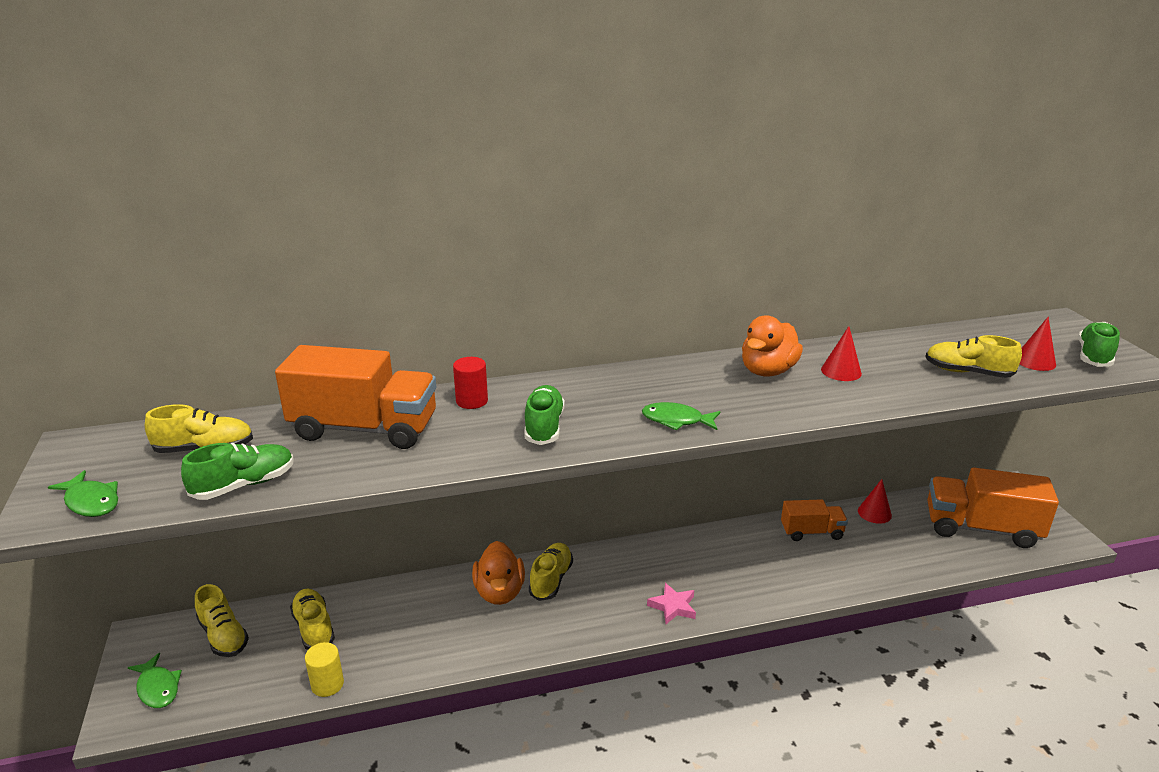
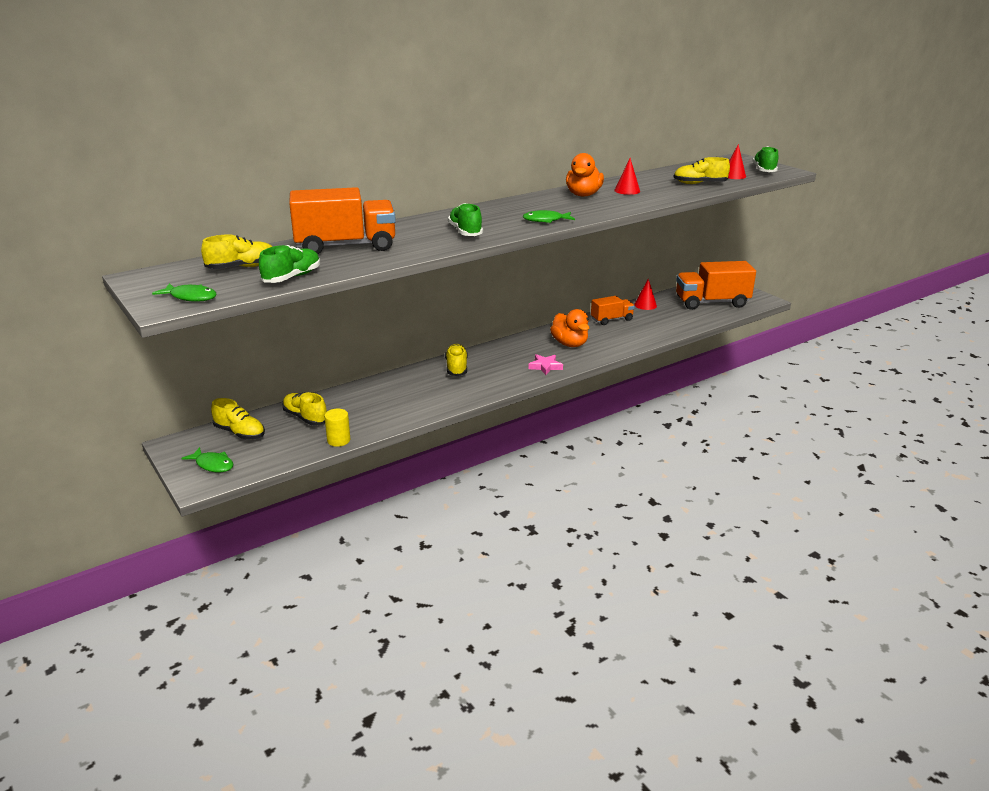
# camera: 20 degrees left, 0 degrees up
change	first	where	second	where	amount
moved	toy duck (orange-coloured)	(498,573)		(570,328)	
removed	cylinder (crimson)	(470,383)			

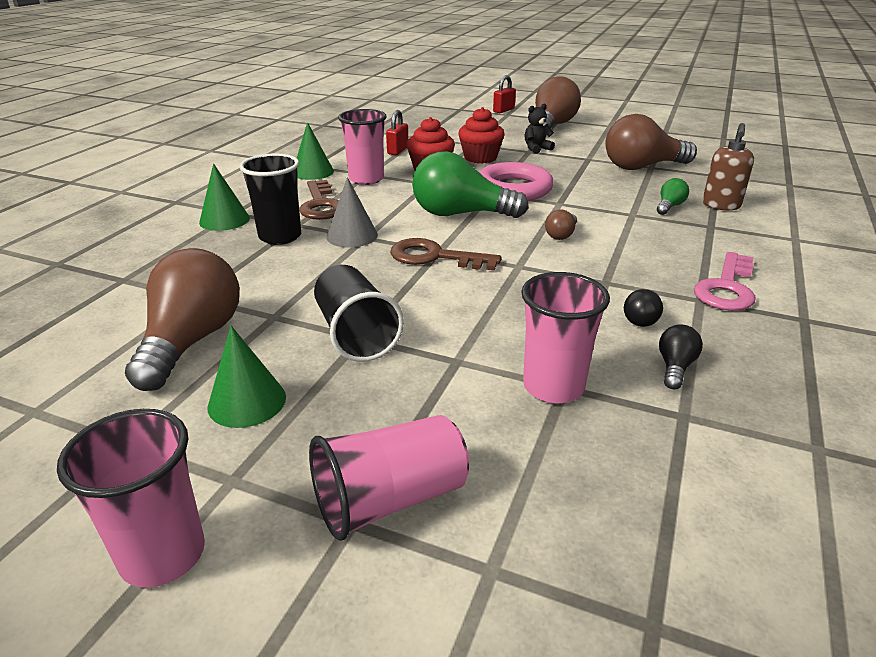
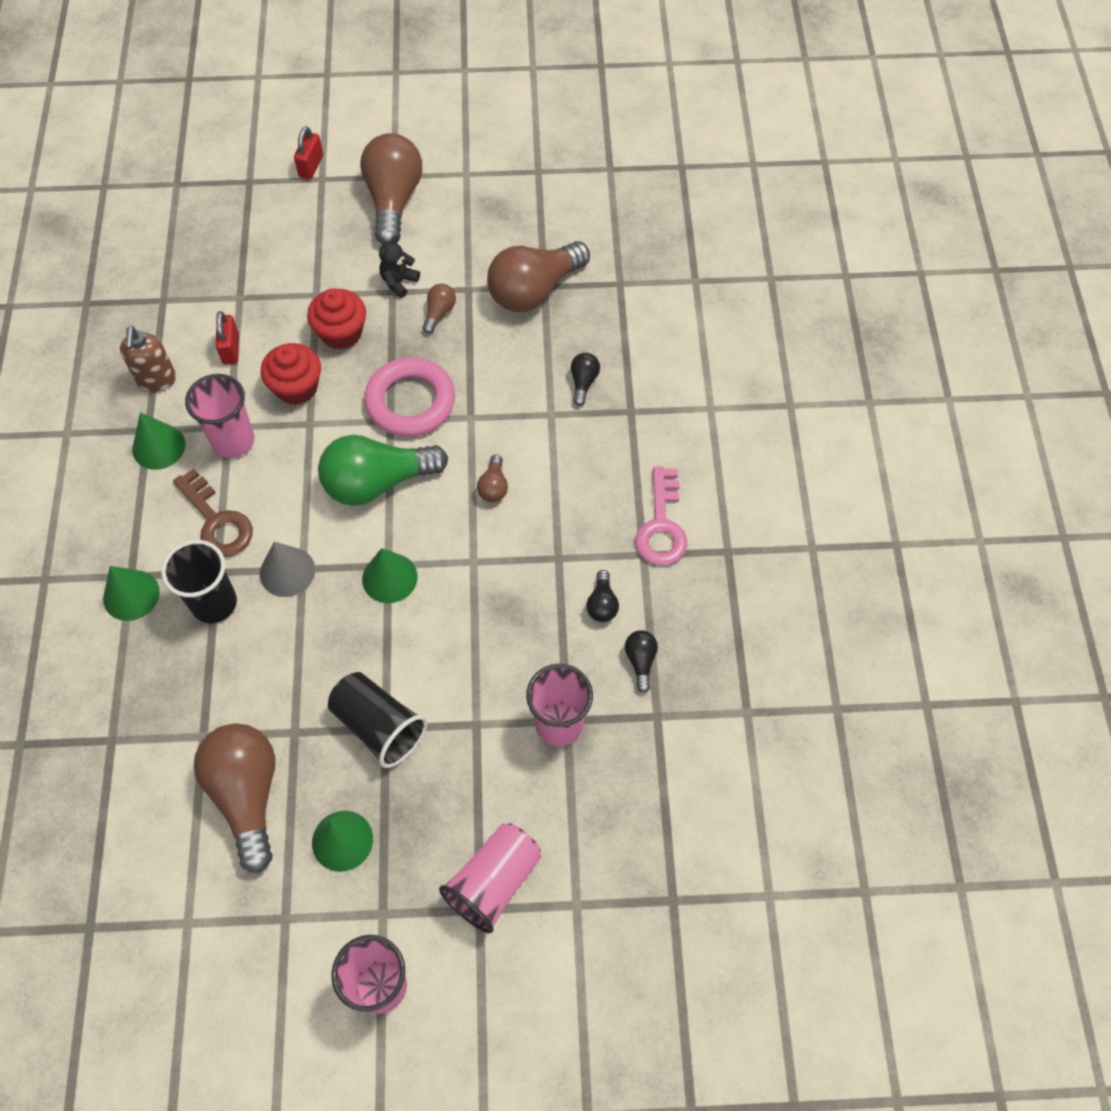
# camera: 25 degrees left, 30 degrees up
change	first	where	second	where	amount
moved	soap pump (dark brown)	(728,166)		(148,359)	
replaced	key (dark brown)	(446,254)	solid cone (emerald)	(390,575)	
added			light bulb (dark brown)	(439,309)	
recoloured	light bulb (emerald)	(673,196)	light bulb (jet-black)	(585,379)	

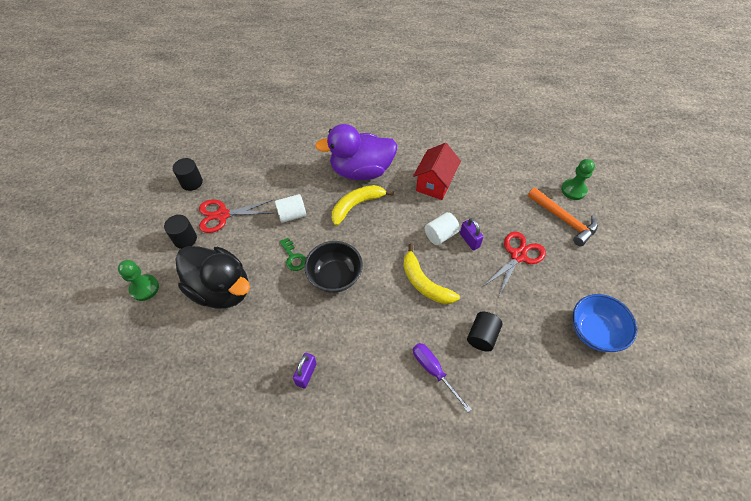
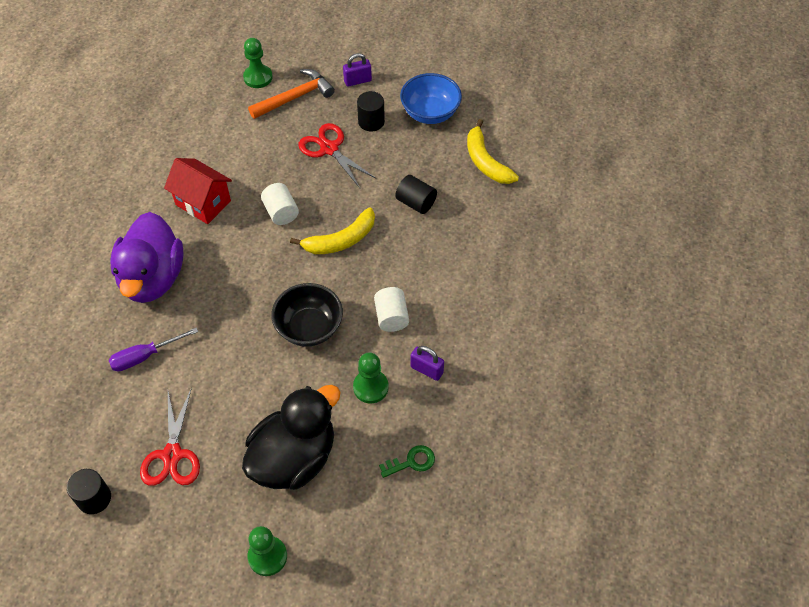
# camera: 80 degrees left, 0 degrees up
change	first	where	second	where	amount
moved	flat screwdriver (purple)	(442,377)		(153,349)	
moved	small lock (purple)	(471,234)		(357,70)	
added			chess pawn (emerald)	(371,377)	
moved	cylinder (jet-black)	(180,232)		(371,111)	
moved	cylinder (snow-white)	(290,208)		(391,309)	
moved	key (emerald)	(292,254)		(407,461)	
moved	banana (bright yellow)	(363,205)		(493,151)	

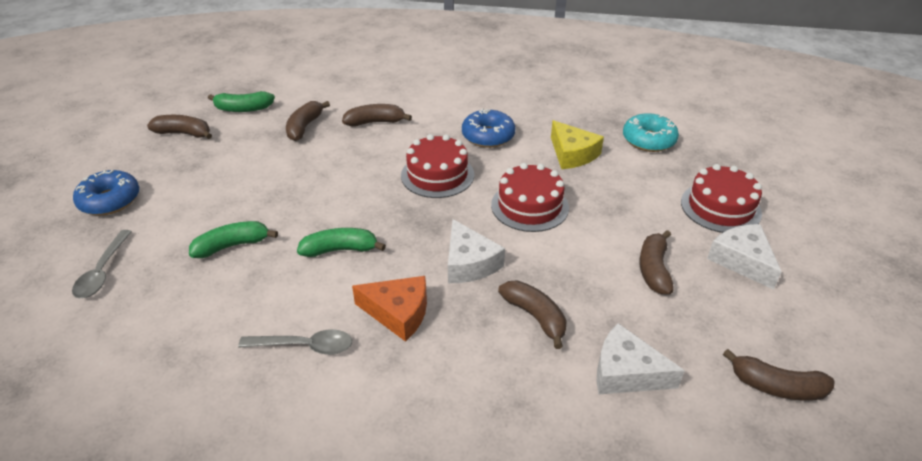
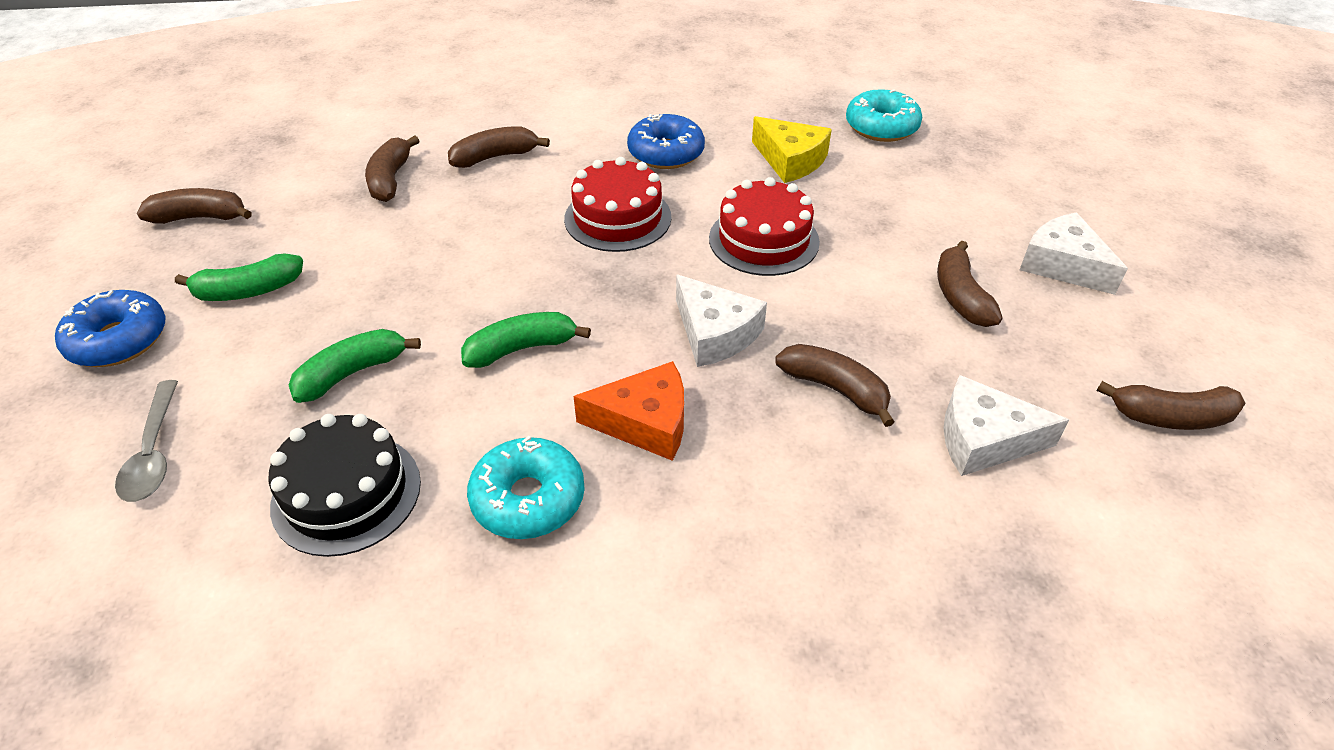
# camera: 15 degrees left, 5 degrees up
change	first	where	second	where	amount
moved	banana (emerald)	(241,101)		(239,277)	
added			cake (jet-black)	(345,485)	
replaced	spoon (gray)	(295,342)	donut (turquoise)	(526,487)	
removed	cake (crimson)	(721,198)			

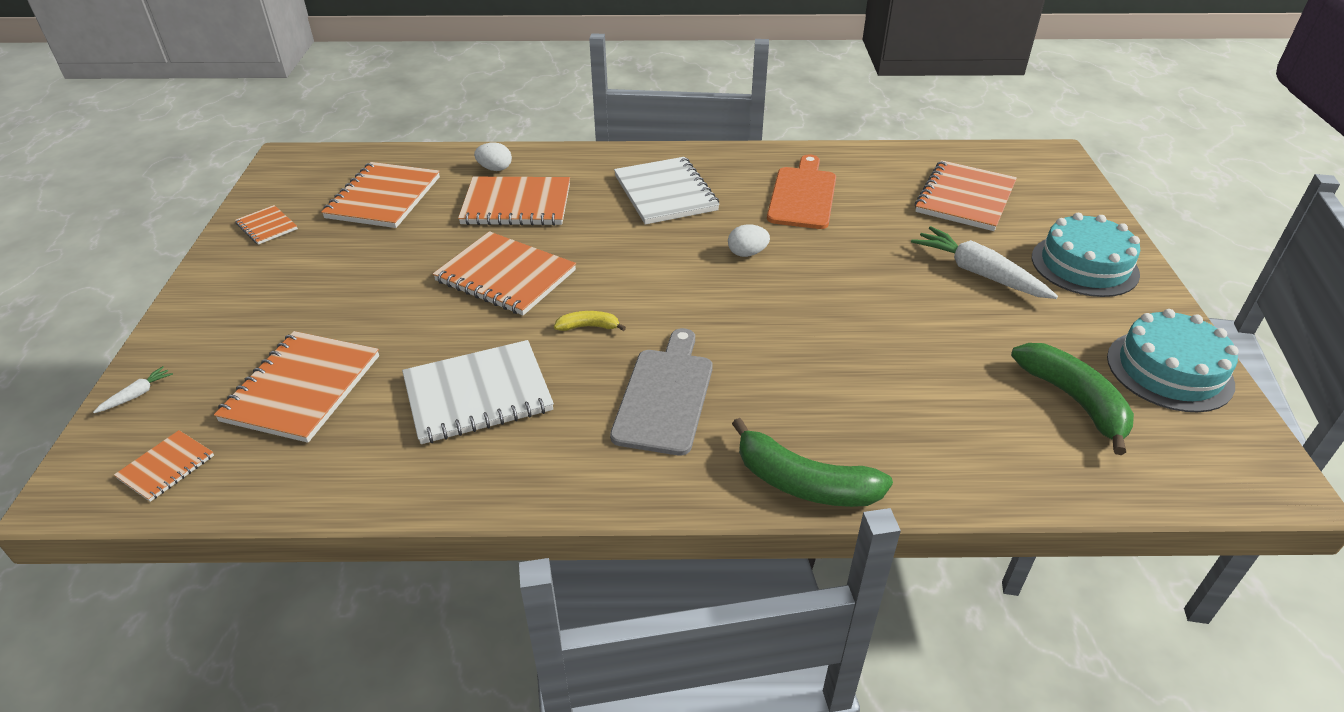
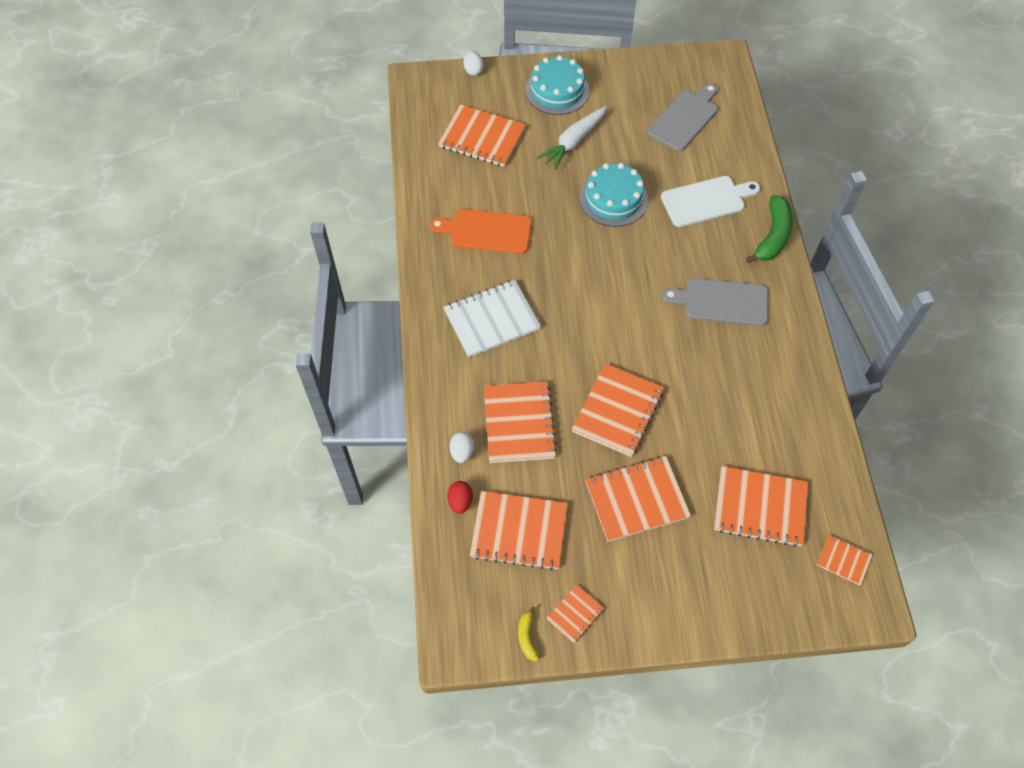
# camera: 95 degrees left, 20 degrees up
change	first	where	second	where	amount
added			egg (crimson)	(460,497)	
moved	egg (snow-white)	(749,240)		(474,63)	
moved	banana (bright yellow)	(590,321)		(528,633)	
moved	cake (turquoise)	(1173,360)		(614,195)	
added			notepad (orange-coloured)	(638,499)	
replaced	banana (emerald)	(1072,399)	bread board (gray)	(682,117)	
added			bread board (snow-white)	(710,201)	
removed	root vegetable (snow-white)	(133,389)			
removed	notepad (snow-white)	(478,392)			

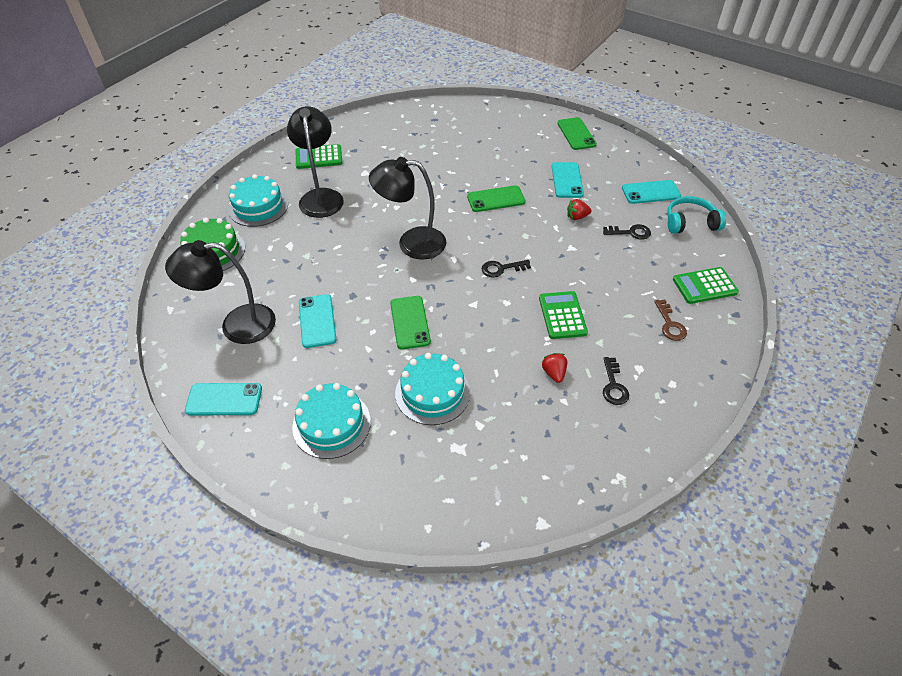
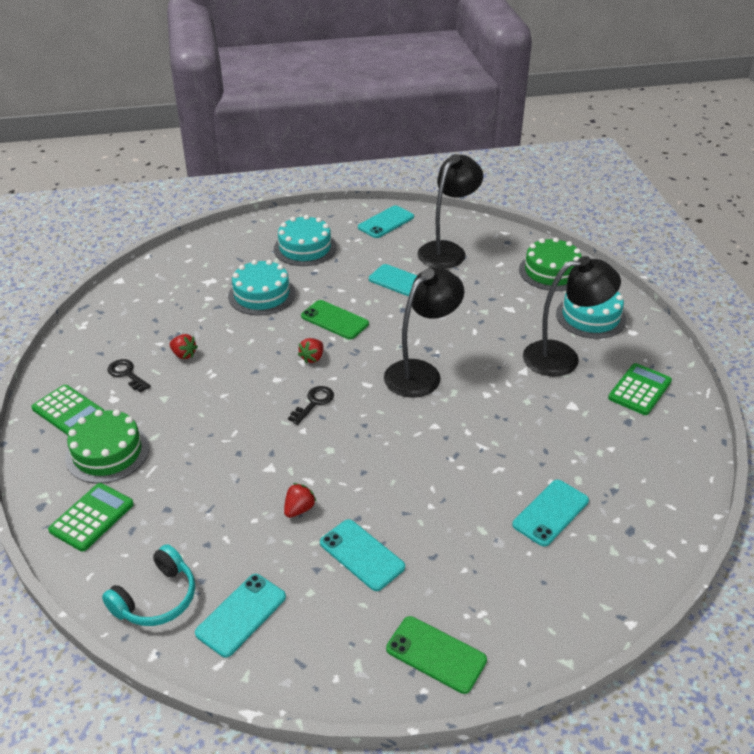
# camera: 135 degrees right, 10 degrees down
change	first	where	second	where	amount
moved	calculator (emerald)	(563,315)		(67,410)	
replaced	key (dark brown)	(670,320)	cake (emerald)	(107,446)	
added			berry (crimson)	(310,351)	
added			phone (turquoise)	(550,513)	
turned	reading lamp (jet-black)	(315,162)		(572,316)	45 degrees counterclockwise
removed	phone (emerald)	(496,198)			
removed	key (jet-black)	(627,232)			

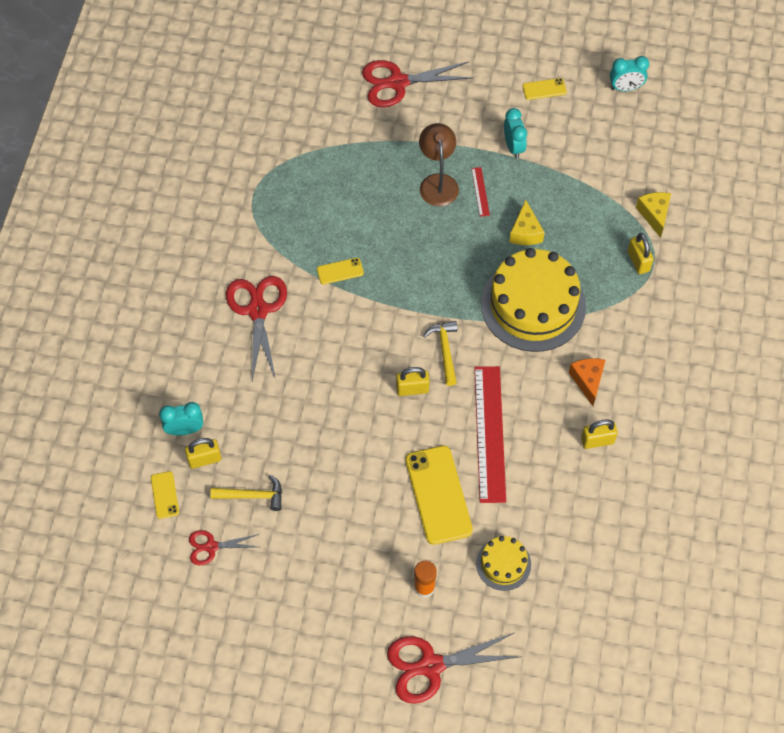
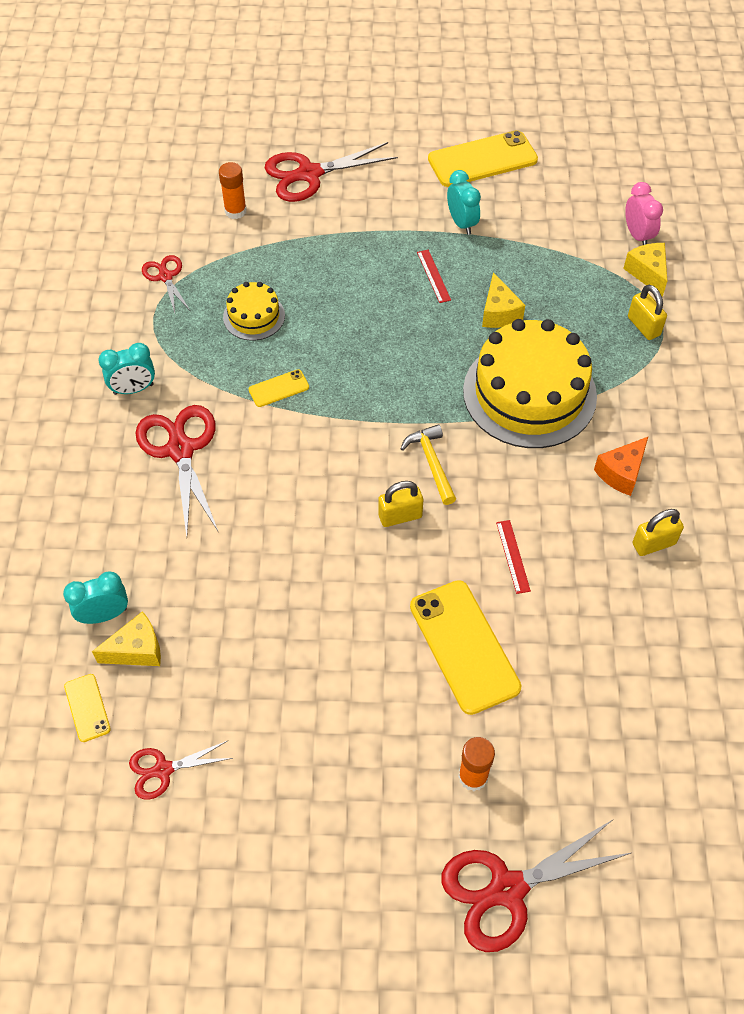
# camera: 10 degrees left, 5 degrees down
change	first	where	second	where	amount
replaced	small lock (bright yellow)	(203,453)	cheese (bright yellow)	(126,638)	
moved	bedside clock (turquoise)	(629,73)		(127,369)	
added			scissors (crimson)	(166,284)	
added			glue stick (orange-coloured)	(233,190)	
moved	cake (bright yellow)	(503,563)		(254,311)	
resized	phone (bright yellow)	(545,89)		(483,158)	x2.08
resized	ruler (crimson)	(490,434)		(513,557)	x0.42
turned	cheese (orange-coloured)	(587,382)		(621,466)	120 degrees counterclockwise
added			bedside clock (rose-pink)	(644,213)	
removed	hammer (bright yellow)	(246,493)			
removed	reading lamp (dark brown)	(439,164)			

